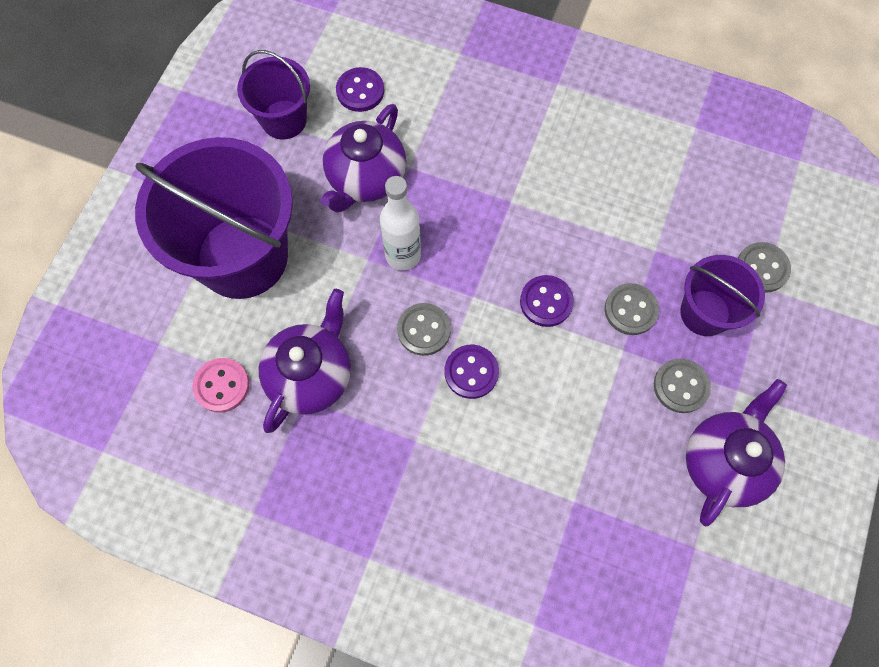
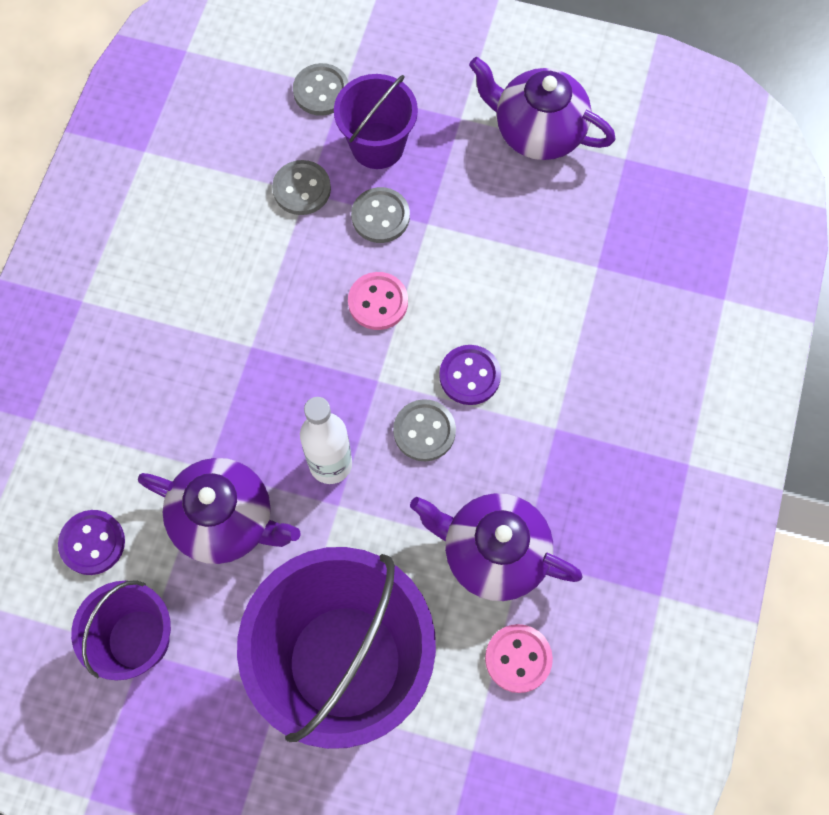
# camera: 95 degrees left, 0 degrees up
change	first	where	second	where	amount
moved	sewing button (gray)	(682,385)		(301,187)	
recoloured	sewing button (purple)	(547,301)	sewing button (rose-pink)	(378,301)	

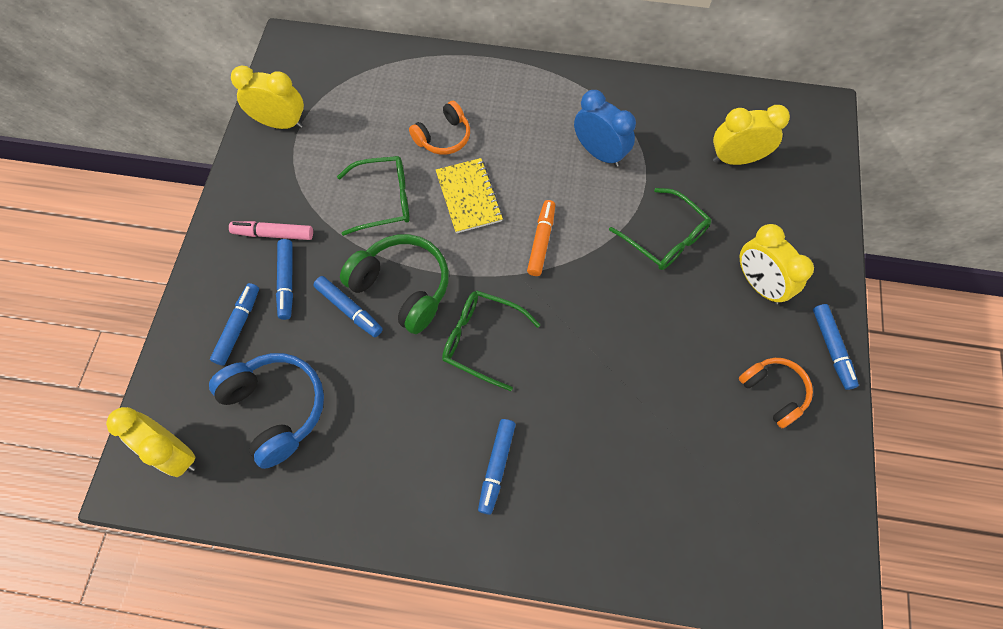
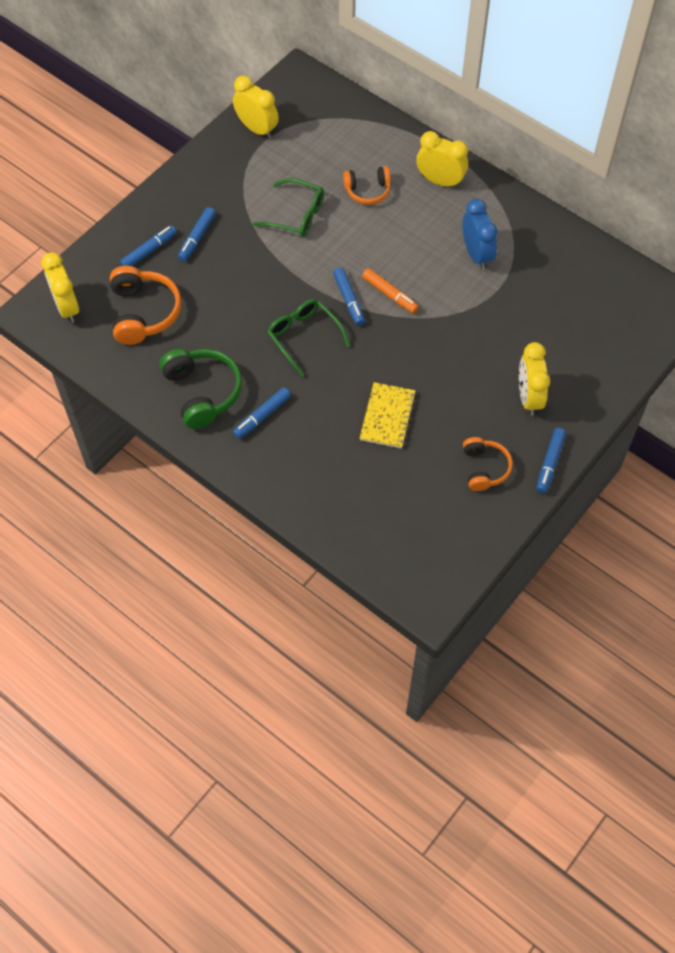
# camera: 30 degrees right, 5 degrees down
change	first	where	second	where	amount
recoloured	headphones (cobalt)	(266,411)	headphones (orange-coloured)	(145,305)	
moved	headphones (emerald)	(394,284)		(201,389)	
moved	marker (cobalt)	(348,306)		(349,296)	
moved	notepad (bright yellow)	(469,195)		(388,415)	
turned	marker (orange-coloured)	(541,238)		(390,290)	90 degrees clockwise
moved	bedside clock (bright yellow)	(751,135)		(442,159)	
removed	marker (rose-pink)	(271,230)			
removed	spectacles (emerald)	(660,229)			

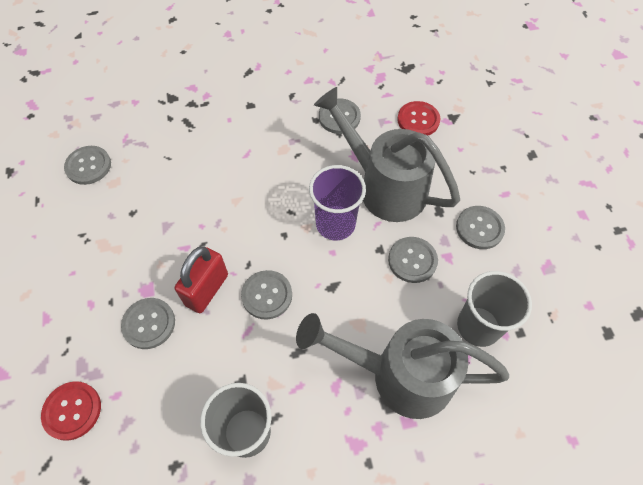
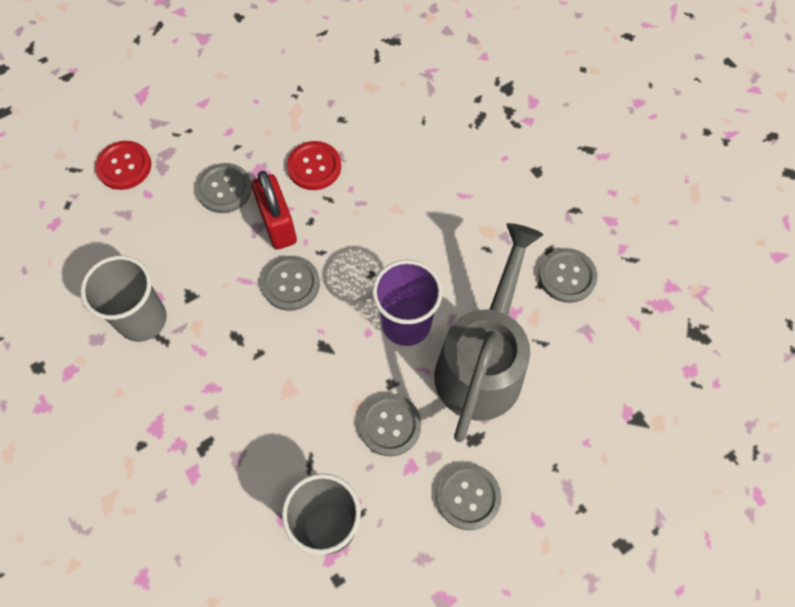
# camera: 70 degrees right, 5 degrees up
change	first	where	second	where	amount
turned	small lock (crimson)	(201,279)		(274,210)	60 degrees clockwise
moved	sewing button (crimson)	(418,118)		(314,165)	
removed	sewing button (gray)	(87,165)			
removed	watering pot (gray)	(402,366)			

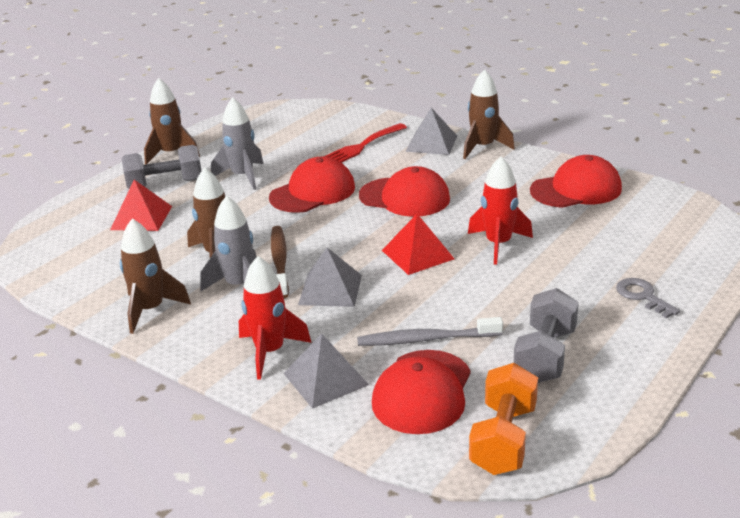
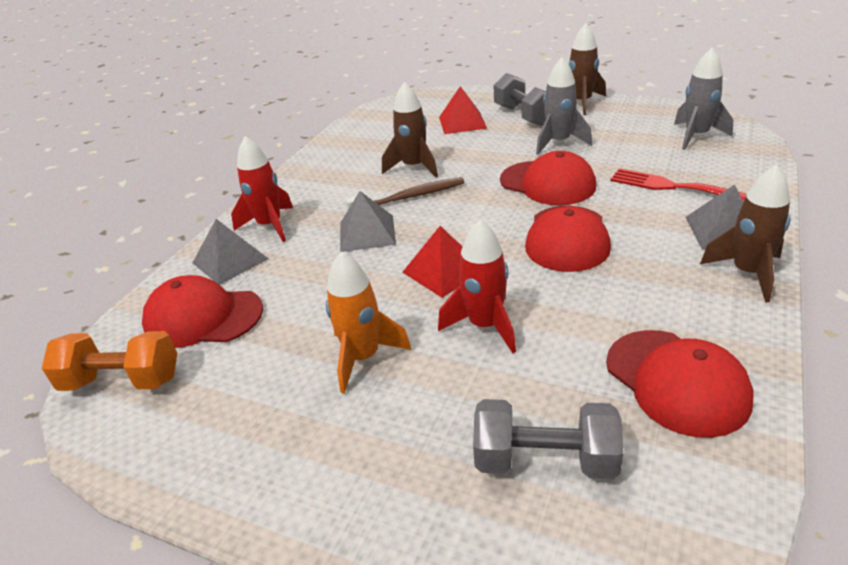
# camera: 80 degrees right, 5 degrees up
change	first	where	second	where	amount
added			toy rocket (orange-coloured)	(369,322)	
moved	hand weight (gray)	(546,335)		(548,439)	
moved	toy rocket (gray)	(228,244)		(703,99)	
removed	toy rocket (dark brown)	(155,276)			
removed	tooth brush (gray)	(430,331)			
removed	key (gray)	(648,298)			

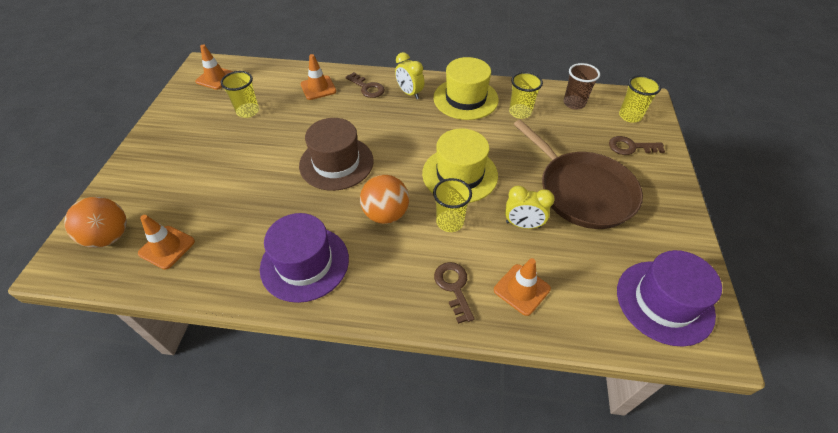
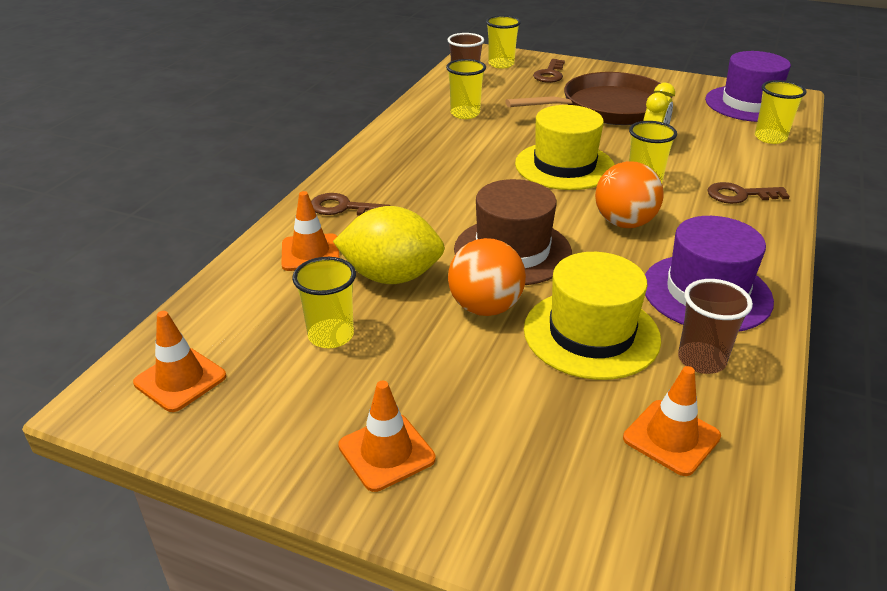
# camera: 75 degrees left, 15 degrees down
change	first	where	second	where	amount
turned	key (dark brown)	(365,85)		(350,204)	135 degrees counterclockwise
added			lemon (bright yellow)	(389,245)	
moved	safety cone (orange-coloured)	(522,287)		(387,436)	
moved	sphere (orange-coloured)	(95,222)		(487,277)	
moved	tall hat (bright yellow)	(466,88)		(592,316)	
added			cup (dark brown)	(715,326)	
added			cup (bright yellow)	(780,112)	
removed	bedside clock (bright yellow)	(409,75)			

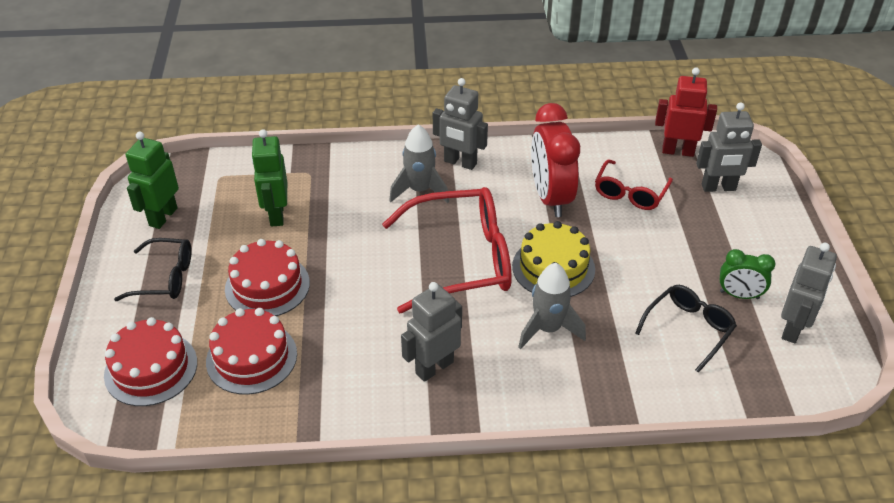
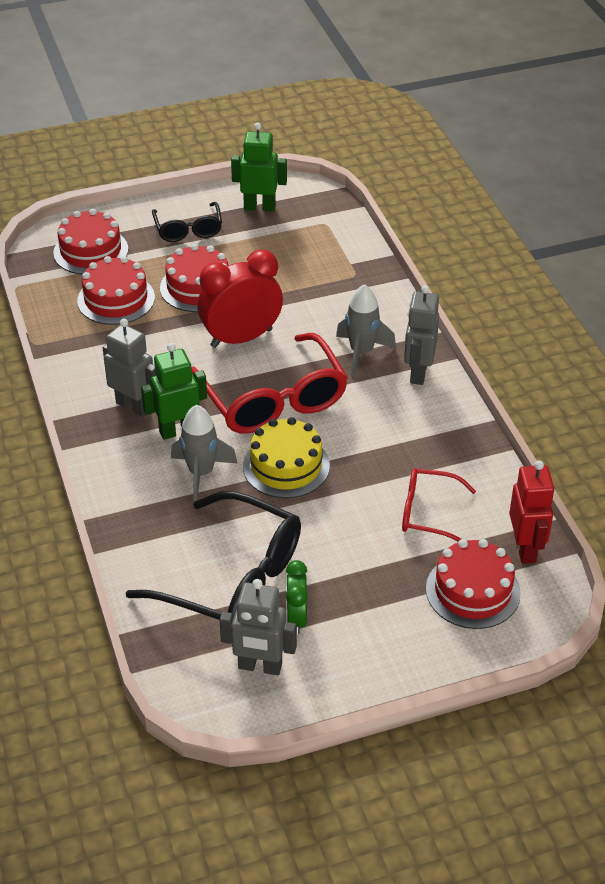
# camera: 75 degrees right, 0 degrees up
change	first	where	second	where	amount
resized	spectacles (jet-black)	(686,329)		(213,555)	x1.81
moved	robot figure (emerald)	(269,178)		(174,391)	
moved	bedside clock (crimson)	(555,160)		(240,299)	
replaced	robot figure (gray)	(729,147)	cake (crimson)	(473,584)	

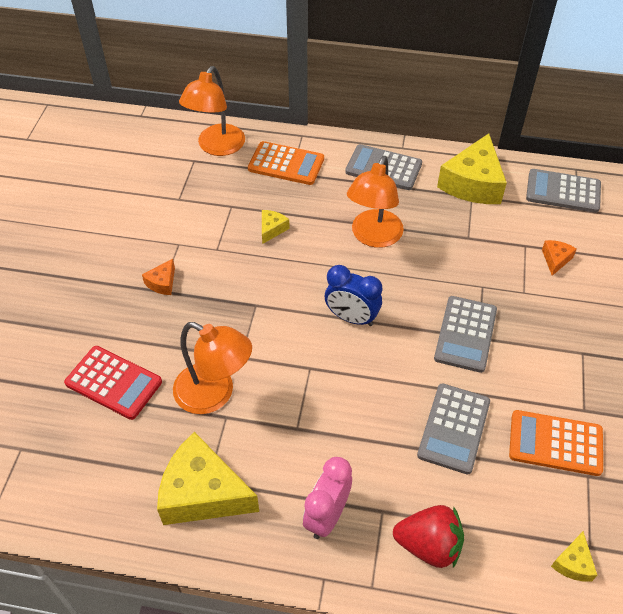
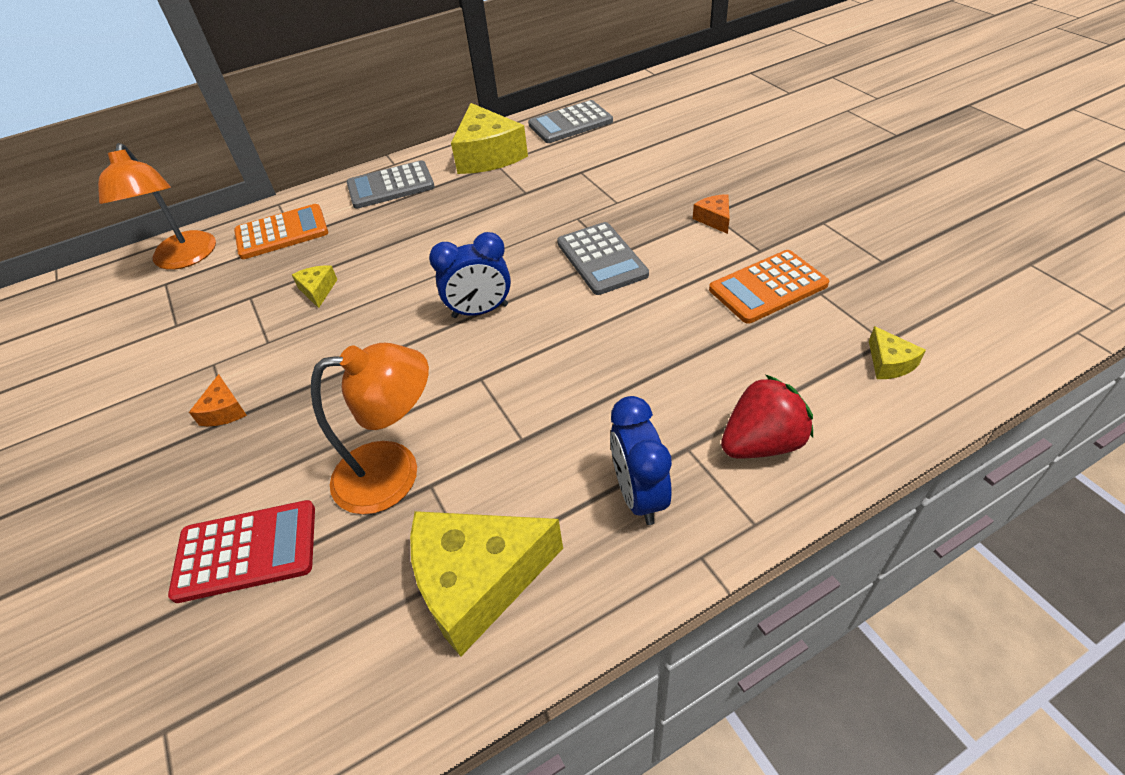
# camera: 35 degrees left, 5 degrees down
change	first	where	second	where	amount
recoloured	bedside clock (rose-pink)	(327,498)	bedside clock (cobalt)	(641,460)	
moved	cheese (orange-coloured)	(559,258)		(711,214)	
removed	reading lamp (orange-coloured)	(375,202)			
removed	calculator (gray)	(453,428)			

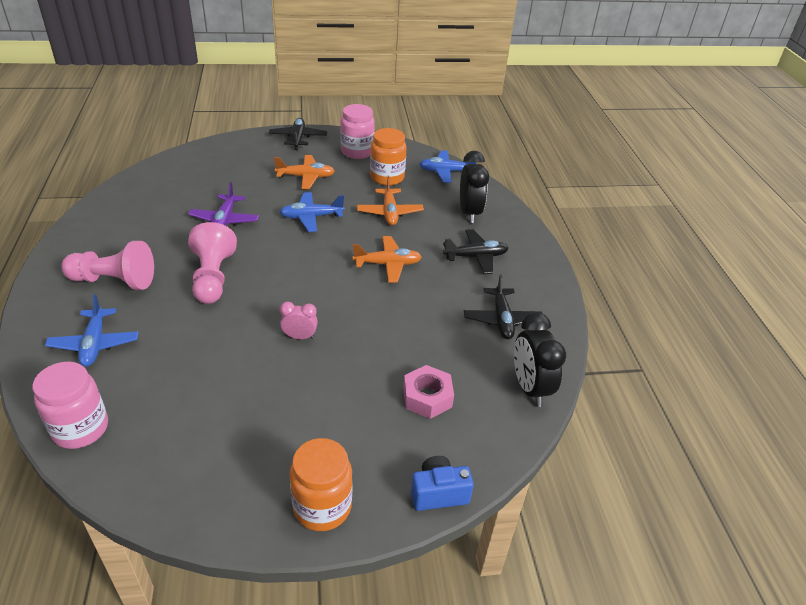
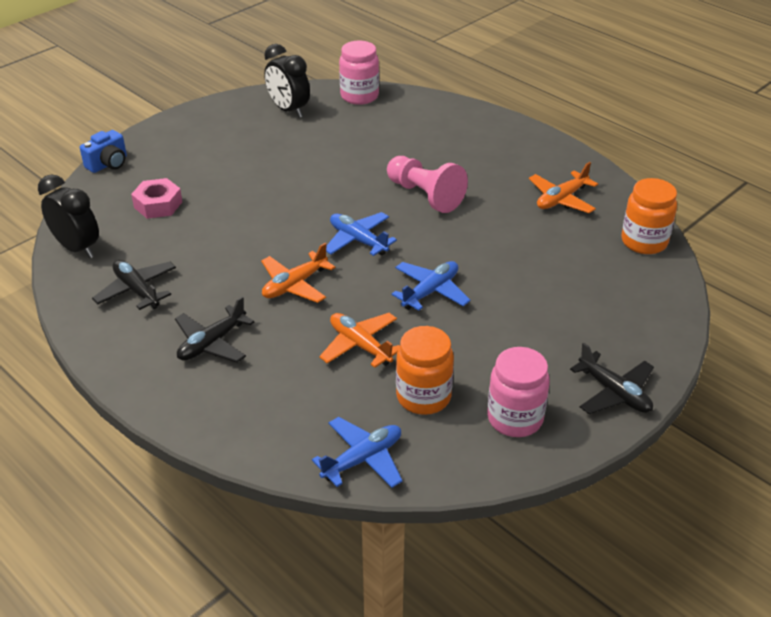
# camera: 145 degrees right, 0 degrees up
change	first	where	second	where	amount
moved	bedside clock (jet-black)	(474,187)		(287,81)	
moved	toy plane (cobalt)	(92,330)		(361,234)	
moved	toy plane (orange-coloured)	(304,172)		(563,187)	
moved	preserve jar (orange-coloured)	(321,484)		(649,216)	
removed	chess pawn (rose-pink)	(107,265)			
removed	toy plane (purple)	(223,204)			
removed	bedside clock (rose-pink)	(299,320)			

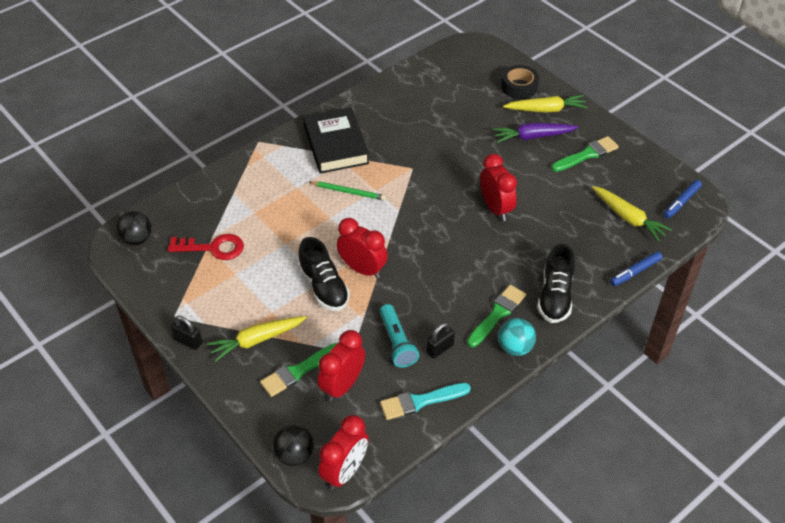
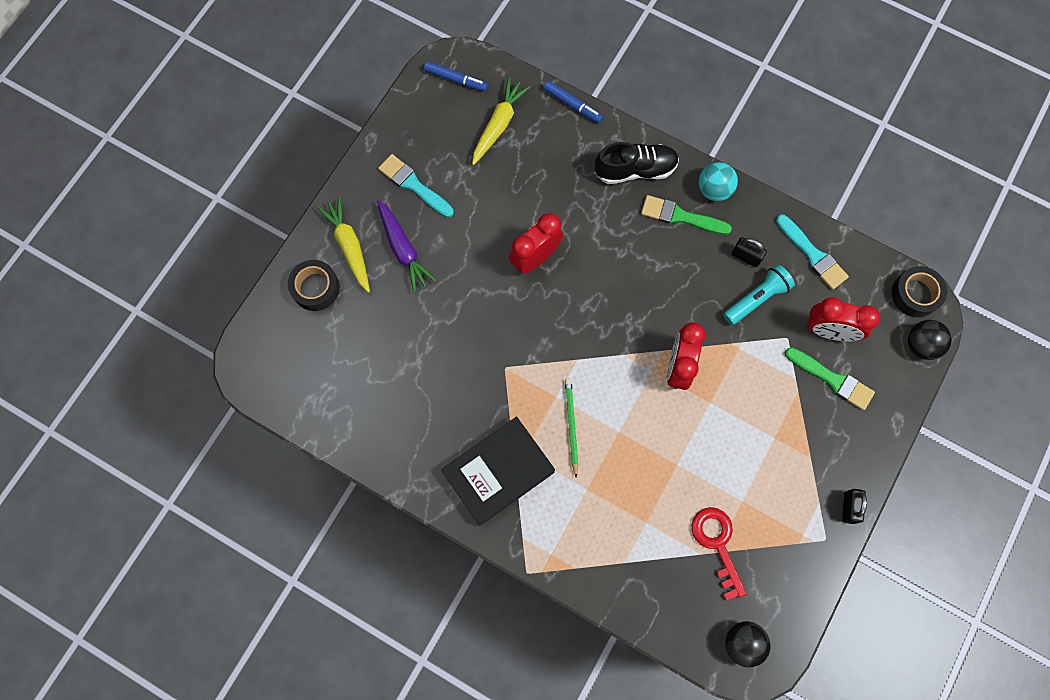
# camera: 110 degrees left, 25 degrees up
change	first	where	second	where	amount
recoloured	brush (emerald)	(585,154)	brush (turquoise)	(416,186)	
replaced	bedside clock (crimson)	(343,452)	tape (jet-black)	(919,291)	
removed	root vegetable (bright yellow)	(257,339)			
removed	sneaker (jet-black)	(324,274)			

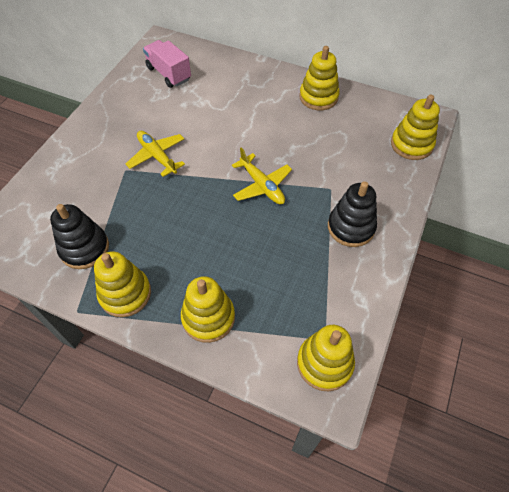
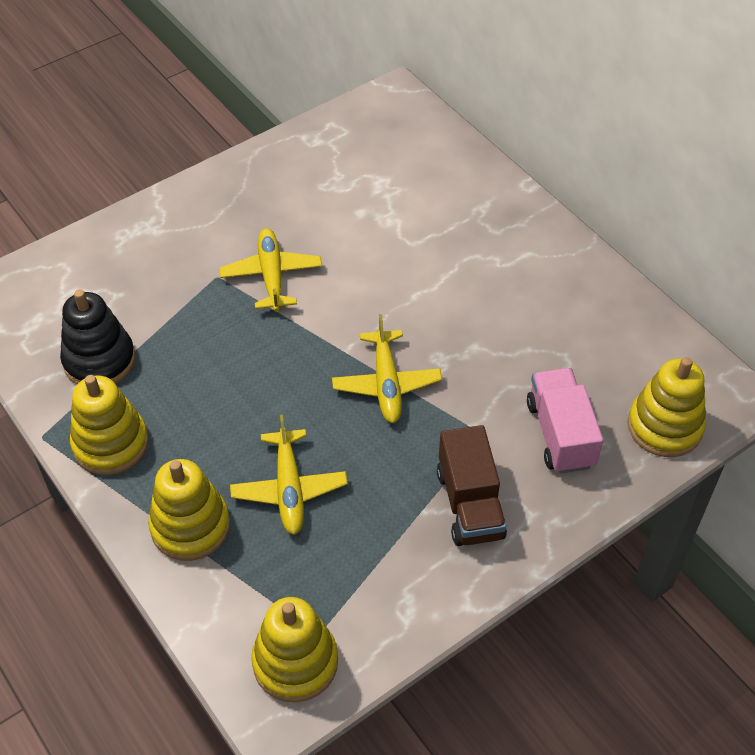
# camera: 30 degrees right, 5 degrees down
change	first	where	second	where	amount
added			toy plane (bright yellow)	(289,474)	
replaced	ring stacker (jet-black)	(352,214)	truck (dark brown)	(472,485)	
moved	truck (rose-pink)	(167,64)		(565,421)	
removed	ring stacker (bright yellow)	(319,78)			

